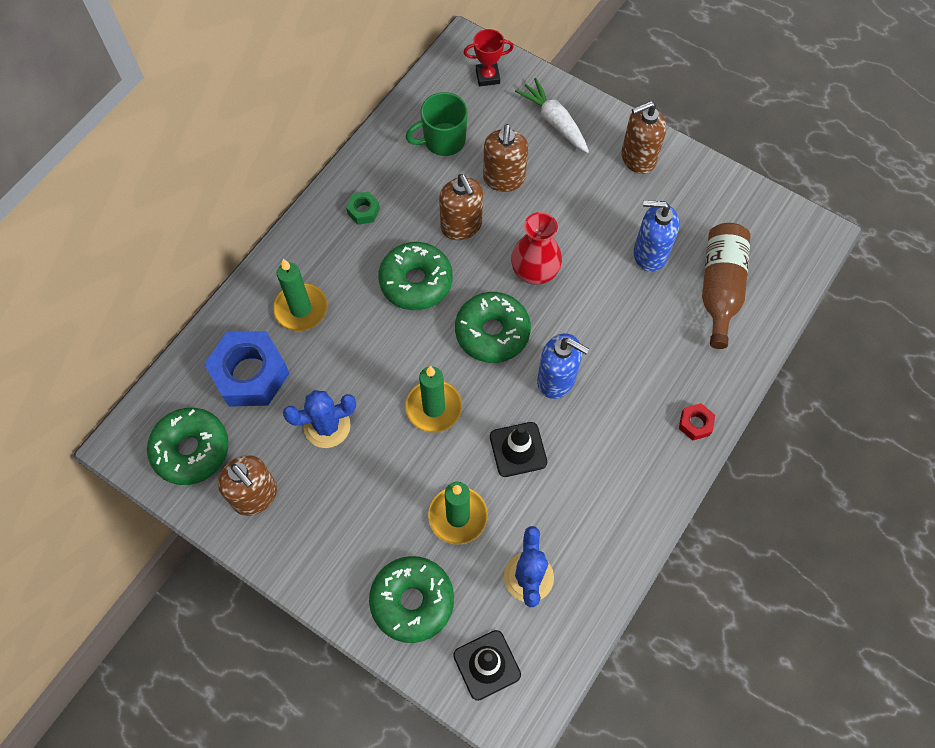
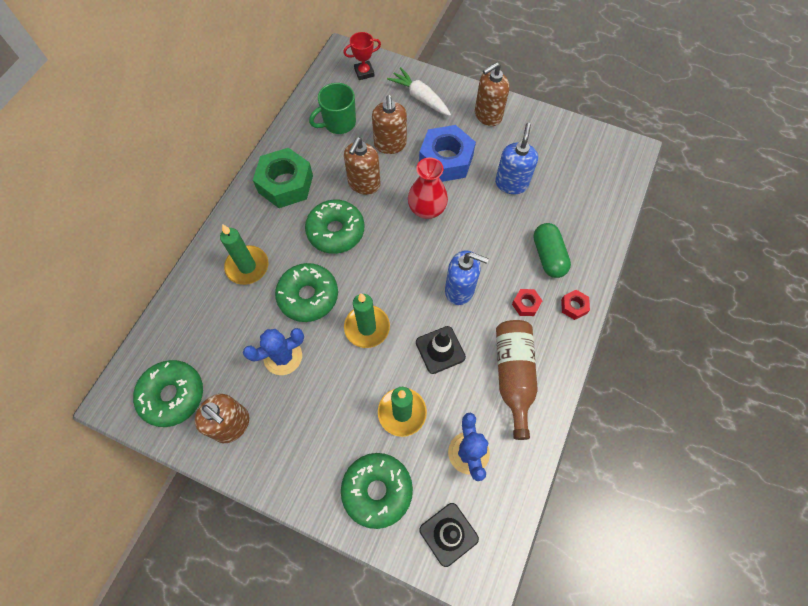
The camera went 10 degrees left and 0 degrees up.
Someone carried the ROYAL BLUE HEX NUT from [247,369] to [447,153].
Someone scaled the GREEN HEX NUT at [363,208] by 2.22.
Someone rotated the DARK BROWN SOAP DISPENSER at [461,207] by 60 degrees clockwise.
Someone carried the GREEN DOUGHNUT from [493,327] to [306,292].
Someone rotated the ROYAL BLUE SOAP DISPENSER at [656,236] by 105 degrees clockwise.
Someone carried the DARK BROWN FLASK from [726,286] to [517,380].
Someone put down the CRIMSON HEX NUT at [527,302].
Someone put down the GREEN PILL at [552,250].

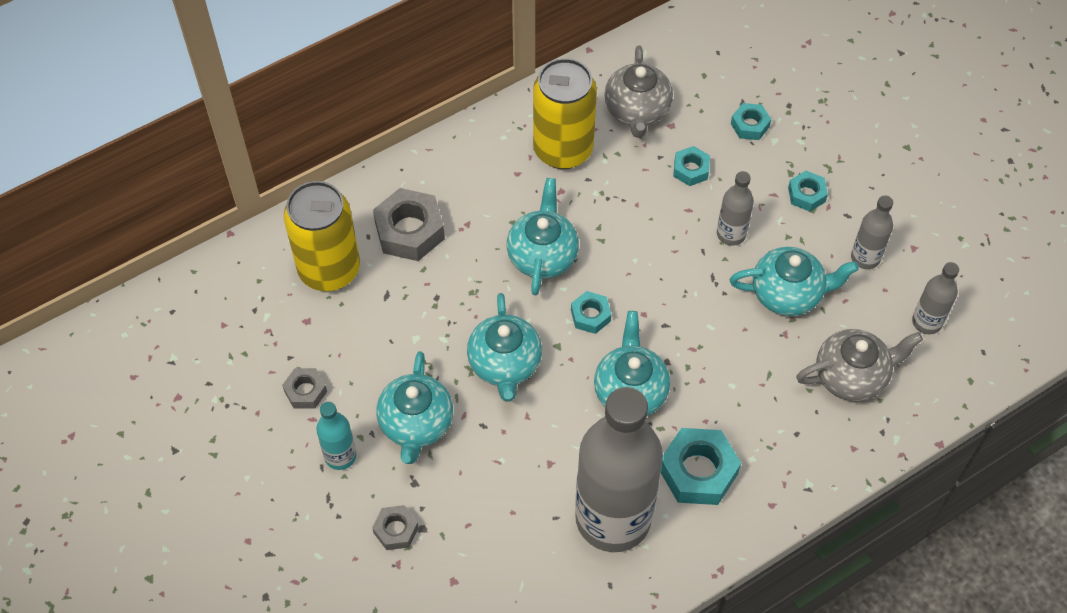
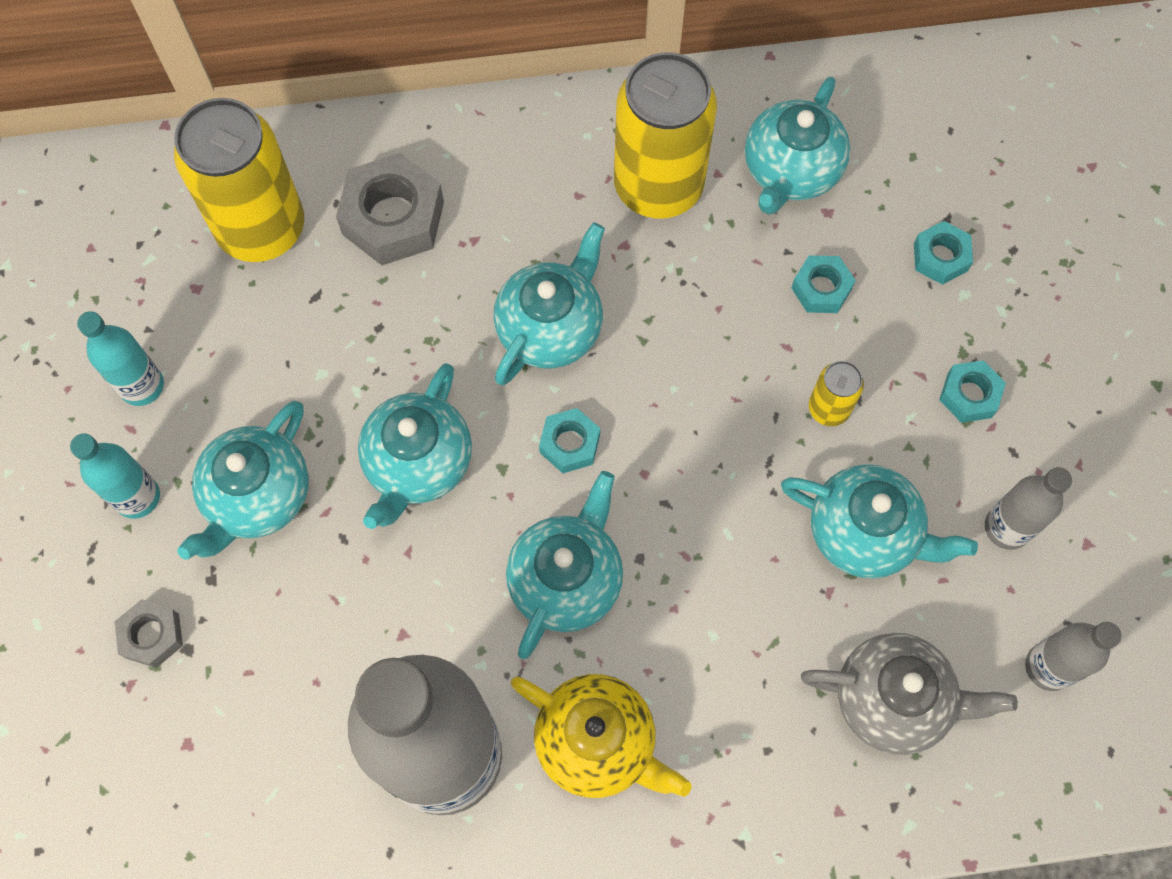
The camera went 25 degrees right and 10 degrees up.
Someone swapped the GREY HEX NUT at [304,388] for the TURQUOISE FLASK at [120,358].
Someone repainted the GREY TEA POT at [638,91], which became the TURQUOISE TEA POT at [797,146].
Someone swapped the TURQUOISE HEX NUT at [700,466] for the GOLDEN TEA POT at [601,736].
Someone swapped the GREY FLASK at [735,208] for the GOLDEN TIN at [836,393].

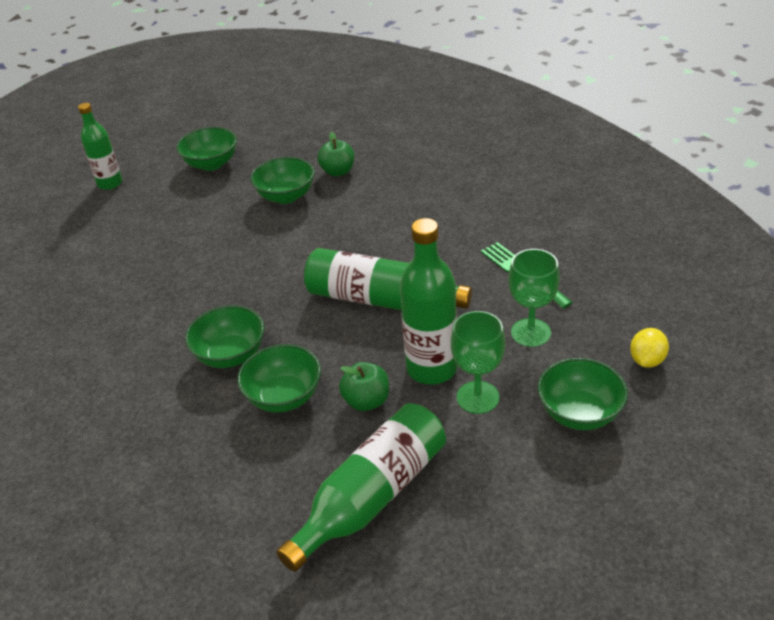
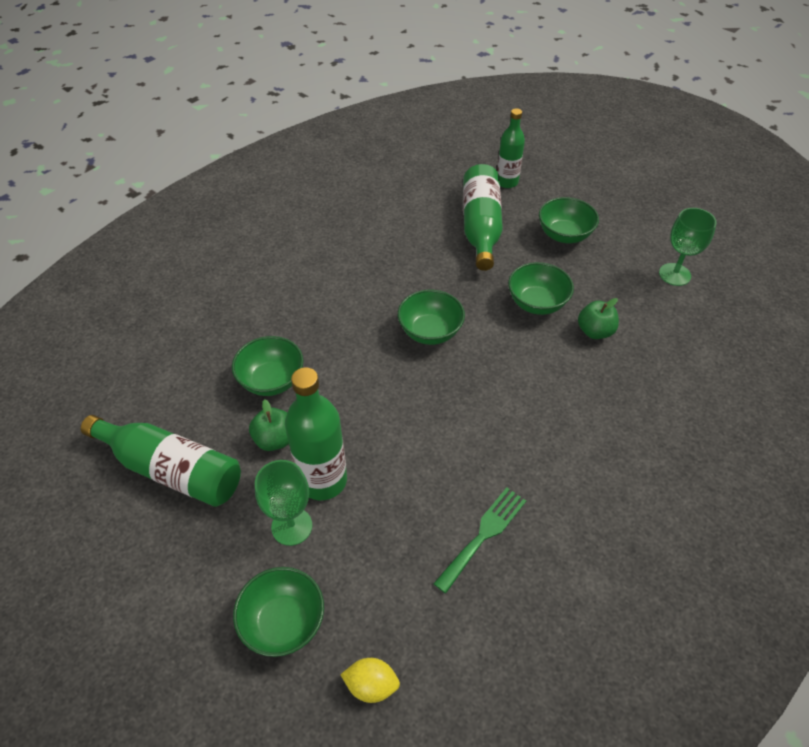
The camera went 70 degrees right and 10 degrees up.
Someone carried the GREEN SERVING BOWL from [224,337] to [431,317].
Someone carried the GREEN FLASK from [388,279] to [483,217].
Someone carried the GREEN GOBLET from [534,298] to [687,247].

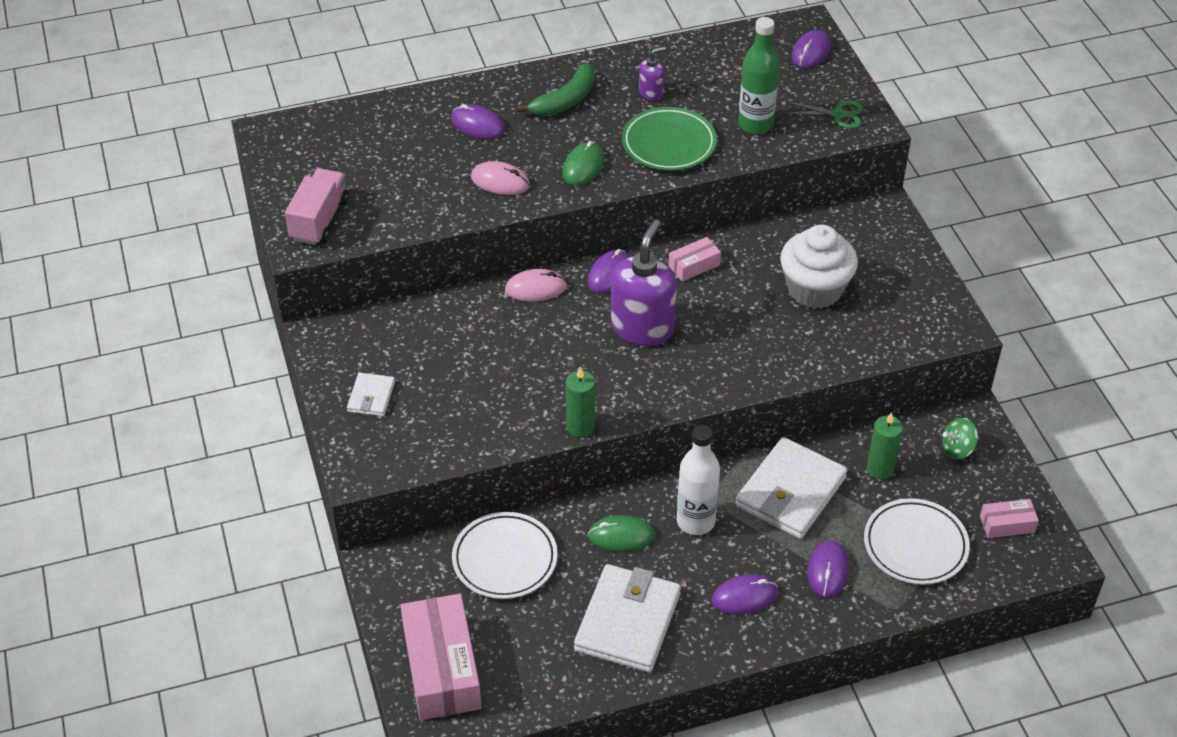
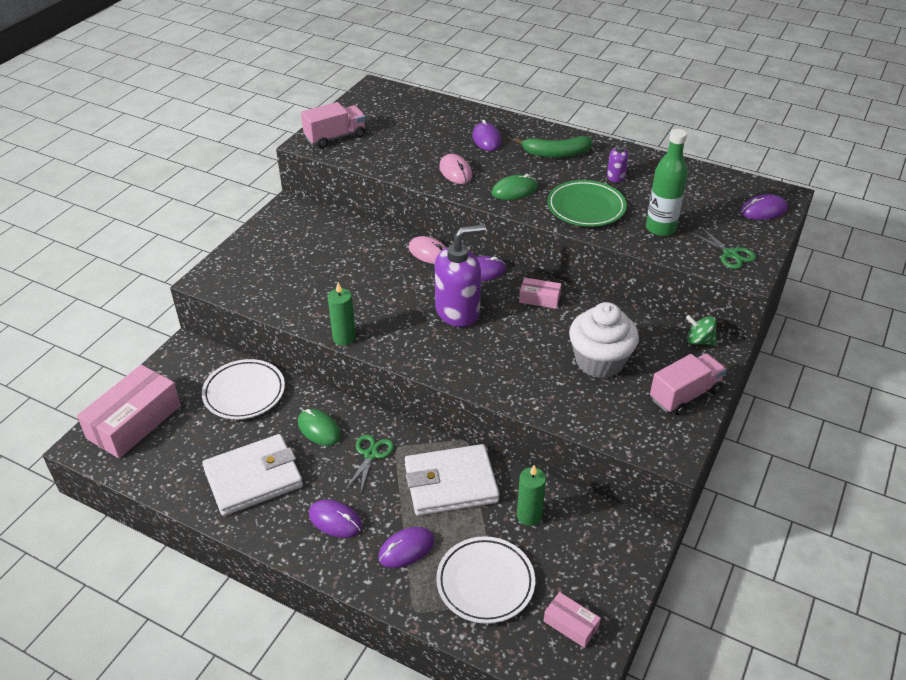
The camera went 45 degrees right and 5 degrees down.
Someone took away the WHITE WALLET at [371,394].
Someone swapped the WHITE FLASK at [698,480] for the GREEN SHEARS at [369,463].
Someone carried the GREEN SPINNING TOP from [960,438] to [701,330].
Someone put down the PINK LORRY at [688,384].

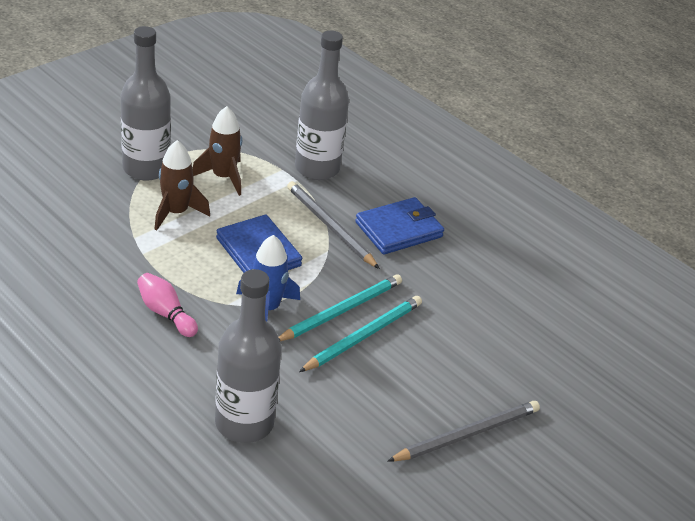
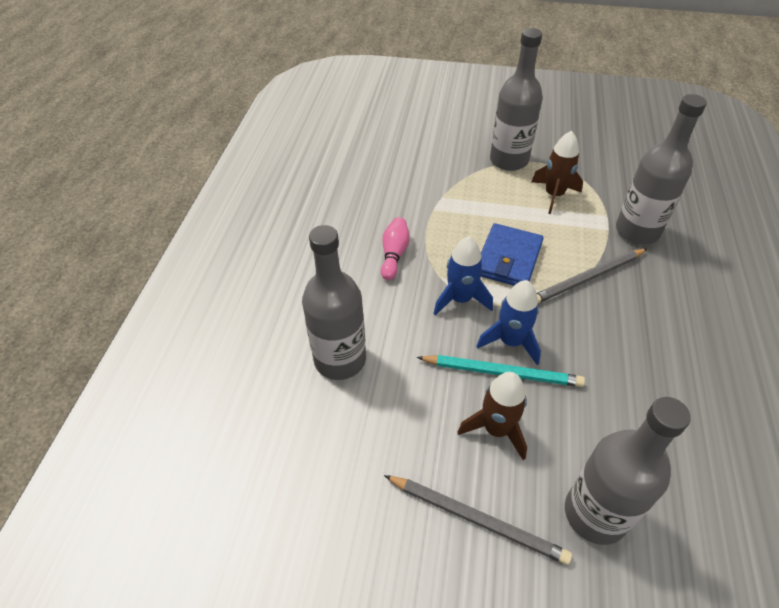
The camera went 60 degrees right and 10 degrees up.
Someone carried the DARK BROWN SPACESHIP from [182,185] to [492,416].
Someone swapped the TURQUOISE PENCIL at [340,307] for the ROYAL BLUE SPACESHIP at [508,322].
Someone rotated the GREY PENCIL at [333,225] by 135 degrees counterclockwise.
Someone took away the ROYAL BLUE WALLET at [399,225].
Someone put down the GREY FLASK at [628,471].

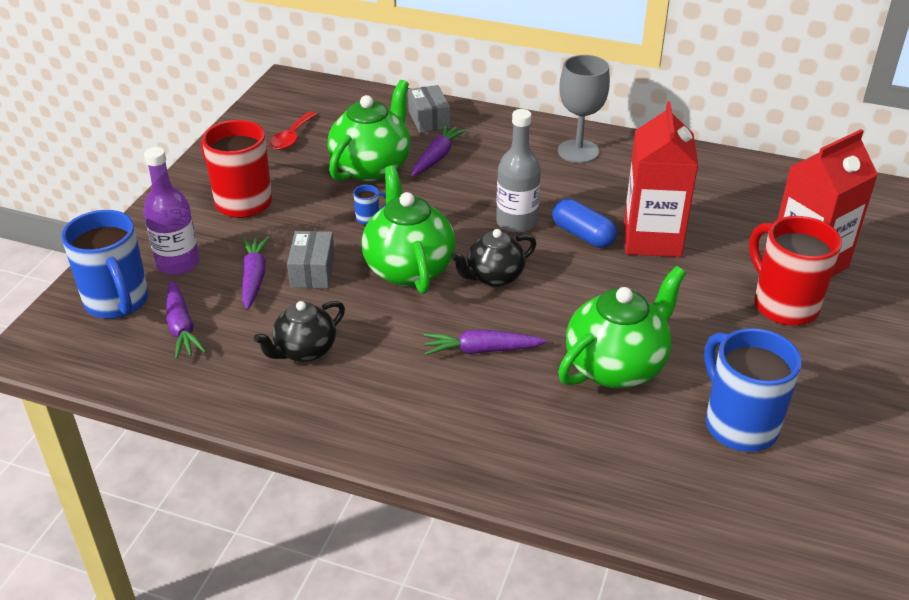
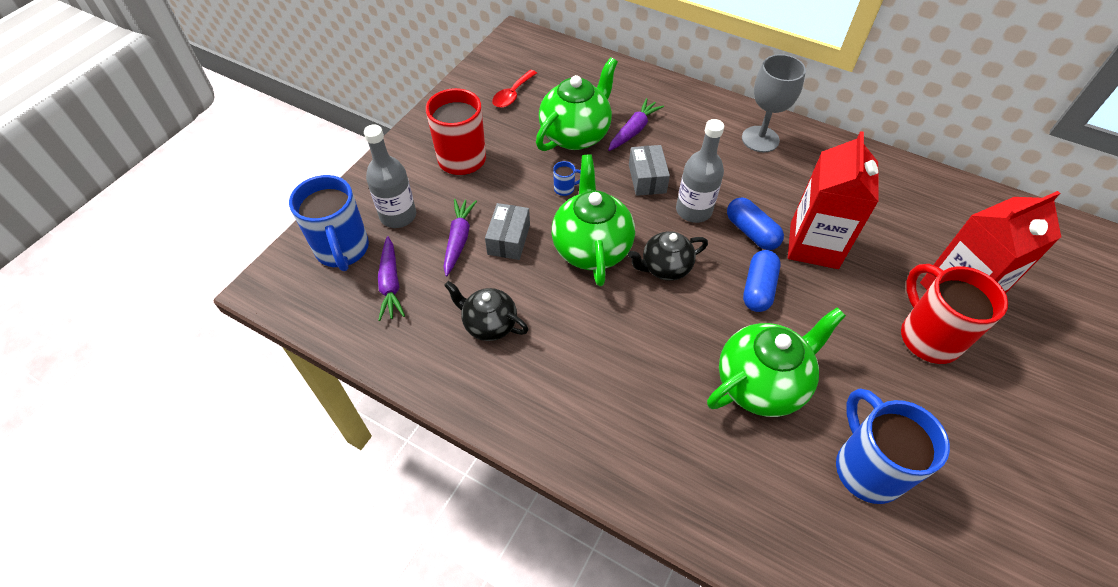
The camera went 10 degrees right and 15 degrees up.
Someone repainted the PURPLE FLASK at [171,211], which became the GREY FLASK at [390,176].
Someone rotated the BLACK TEA POT at [299,331] by 60 degrees clockwise.
Someone carried the GREY PACKAGE from [429,109] to [649,170].
Someone took away the PURPLE TOY CARROT at [485,342].
Someone put down the ROYAL BLUE PILL at [762,281].

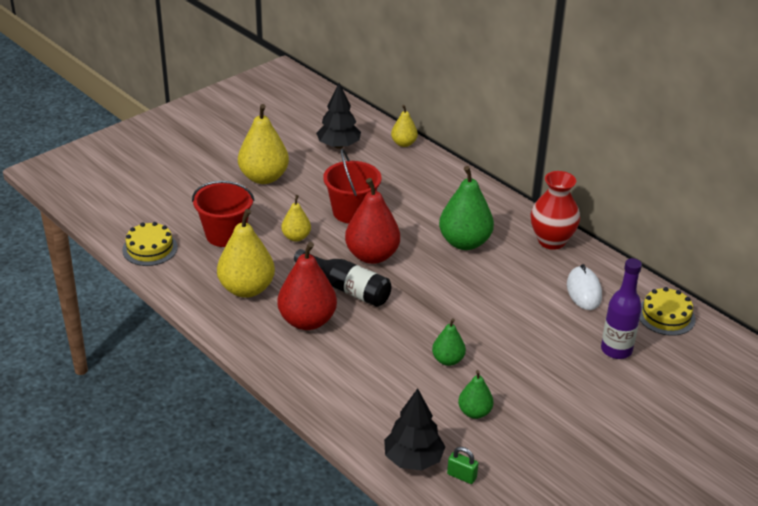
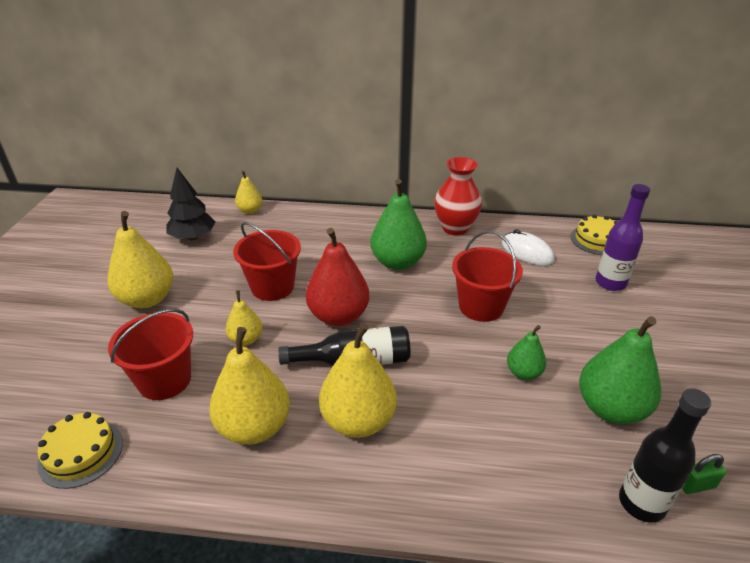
The camera went 40 degrees left and 0 degrees up.
Someone repainted the CRIMSON PEAR at [307,286], which became the GOLDEN PEAR at [358,380].
Someone swapped the BLACK TOY TREE at [414,429] for the BLACK FLASK at [665,455].
Someone scaled the GREEN PEAR at [475,394] by 1.83.
Someone put down the CRIMSON SAND BUCKET at [487,276].

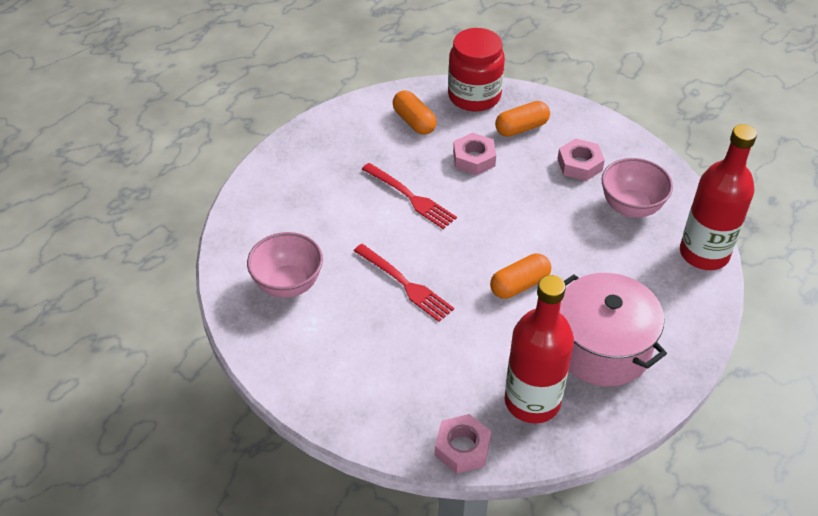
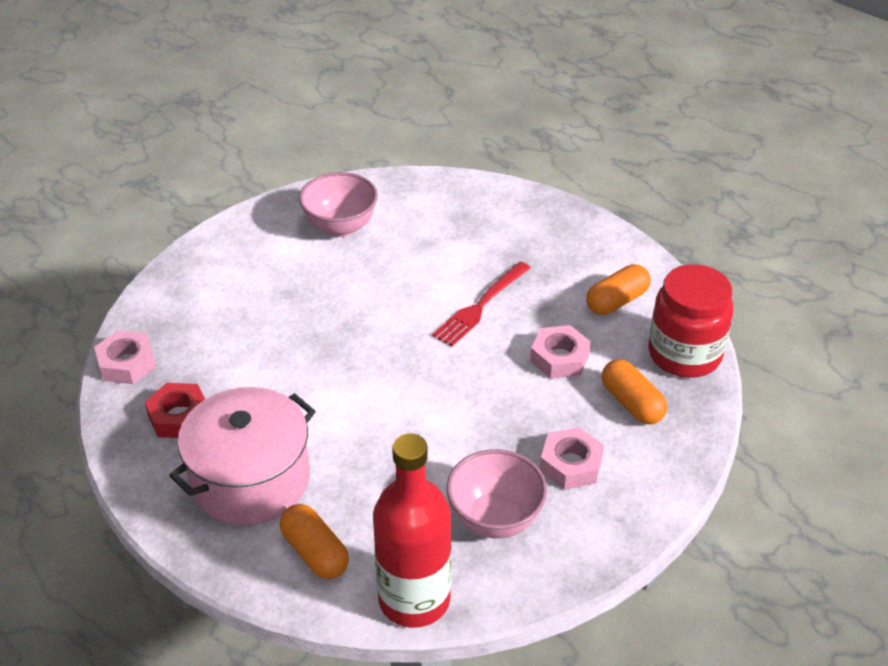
The camera went 85 degrees right and 5 degrees down.
Someone took away the CRIMSON FORK at [404,283].
Someone carried the ORANGE-COLOURED PILL from [520,276] to [314,541].
Someone swapped the CRIMSON FLASK at [539,349] for the CRIMSON HEX NUT at [175,410].

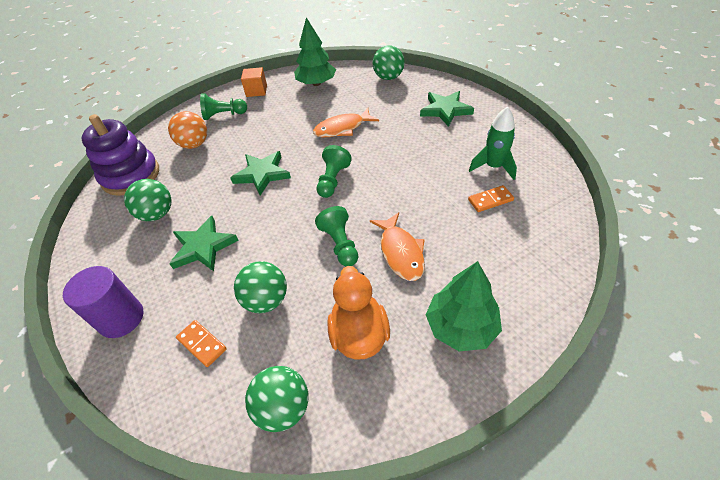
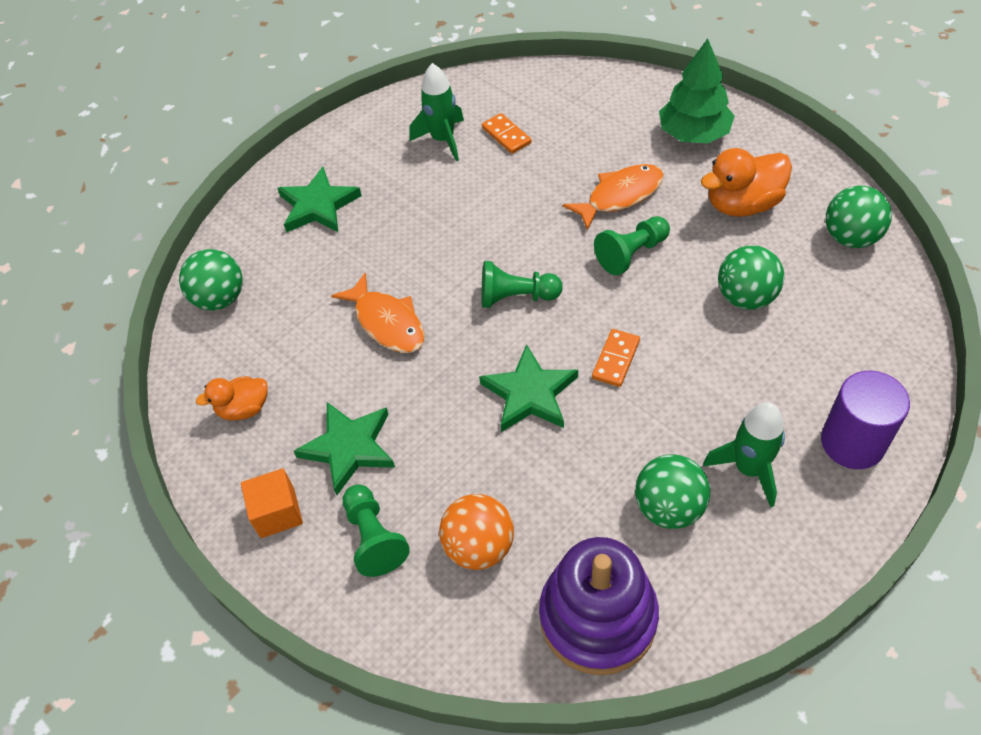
The camera went 105 degrees left and 5 degrees up.
Someone carried the GREEN STAR SHAPE from [204,243] to [344,448].
Someone carried the ORANGE-COLOURED DOMINO PIECE from [201,343] to [616,358].
Someone swapped the GREEN TOY TREE at [315,51] for the ORANGE-COLOURED DUCK at [232,398].
Someone put down the GREEN SPACESHIP at [744,454].

